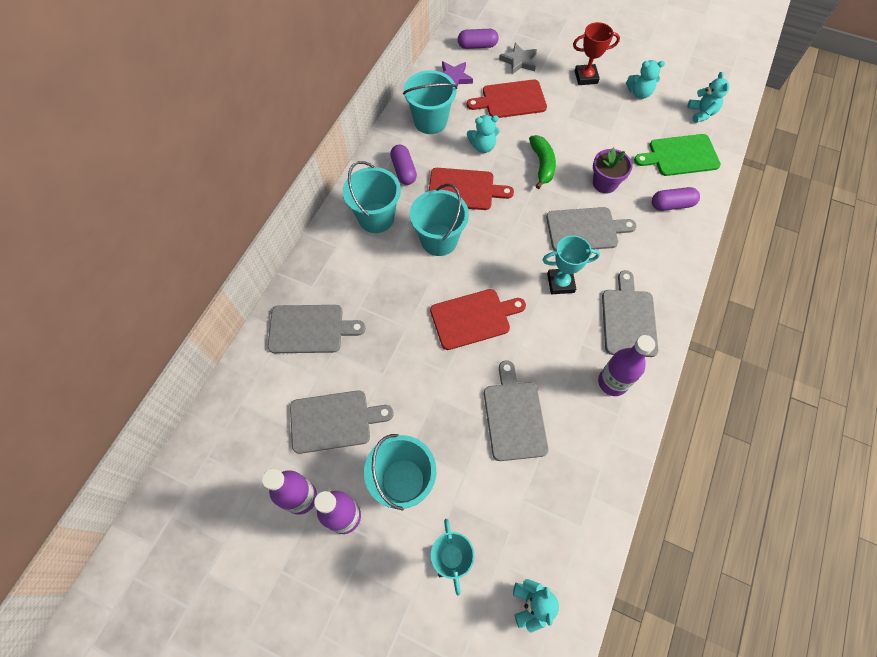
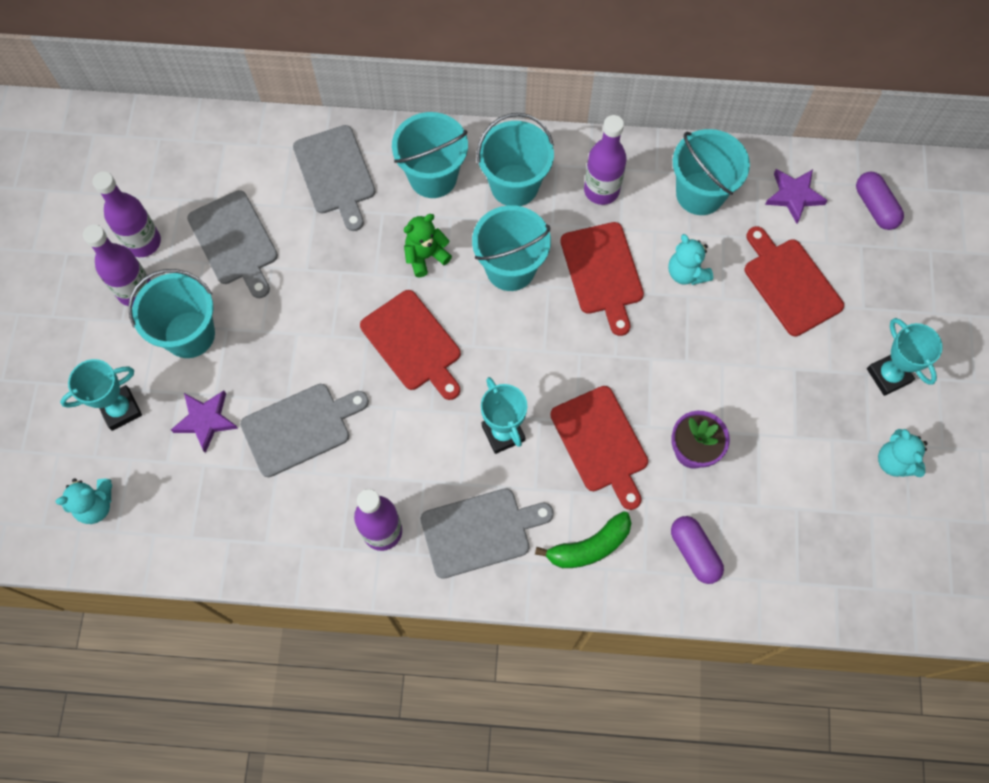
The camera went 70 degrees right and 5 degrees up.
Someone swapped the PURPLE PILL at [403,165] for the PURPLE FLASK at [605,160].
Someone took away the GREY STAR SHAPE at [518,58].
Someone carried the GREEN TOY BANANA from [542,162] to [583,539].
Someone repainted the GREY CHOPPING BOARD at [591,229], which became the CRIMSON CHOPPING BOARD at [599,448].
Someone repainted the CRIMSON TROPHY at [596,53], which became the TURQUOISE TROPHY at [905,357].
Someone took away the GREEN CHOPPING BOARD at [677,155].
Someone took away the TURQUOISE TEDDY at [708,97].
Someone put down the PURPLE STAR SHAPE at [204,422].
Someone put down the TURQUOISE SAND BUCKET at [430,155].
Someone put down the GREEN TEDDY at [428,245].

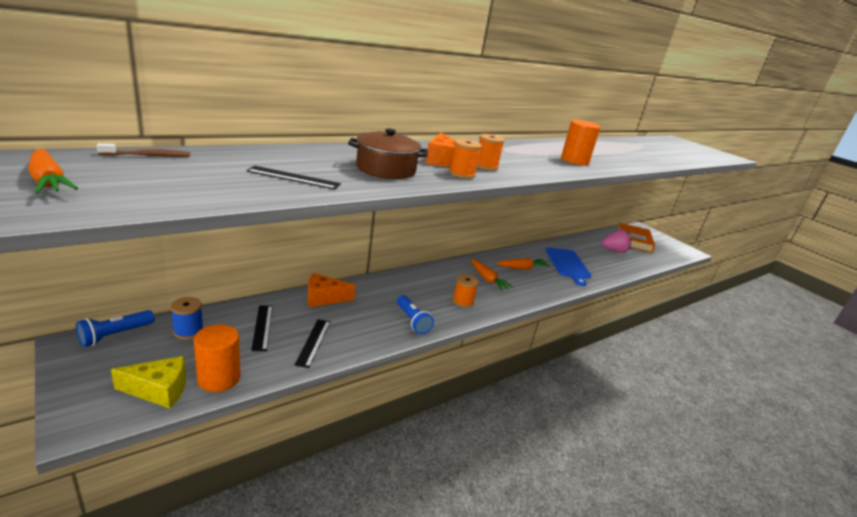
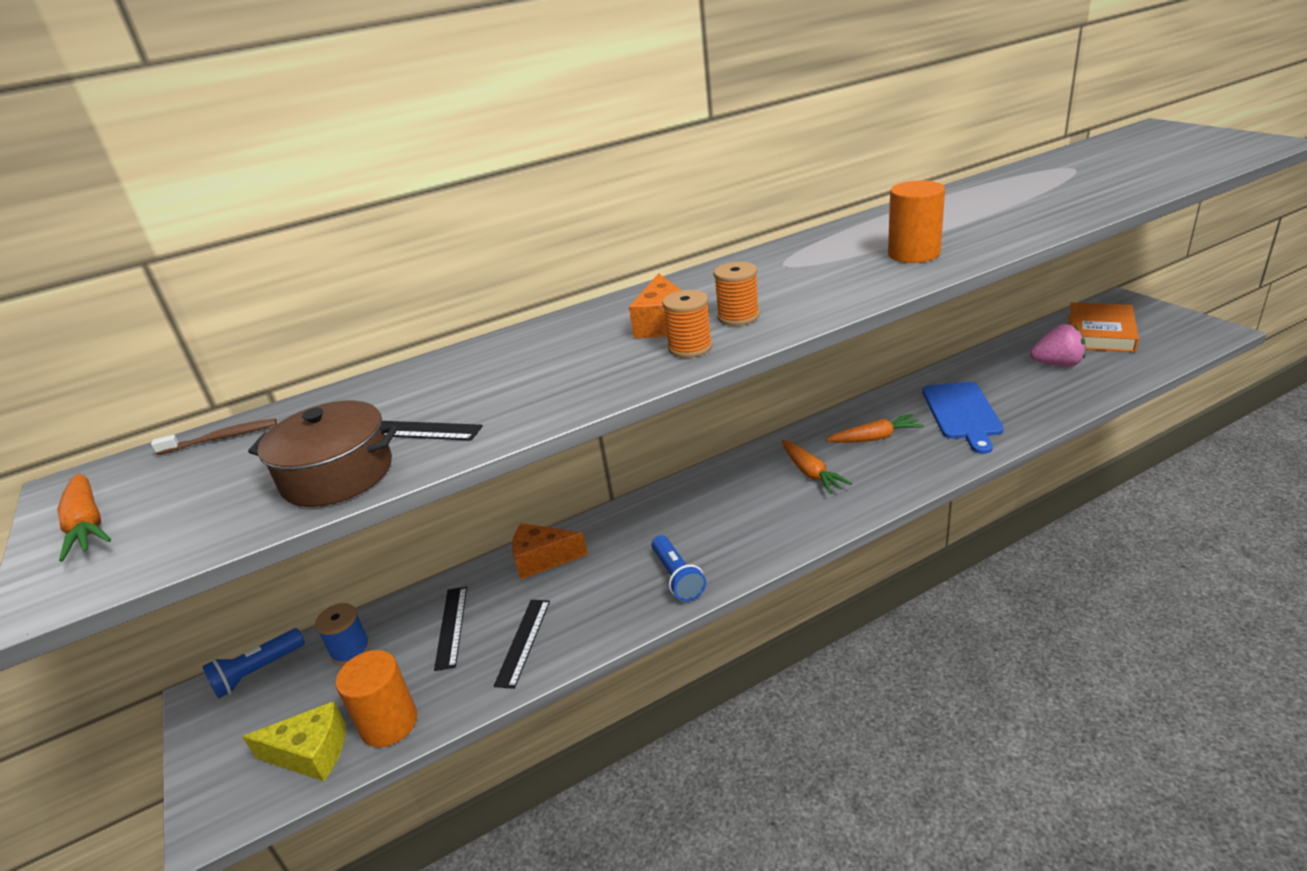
The camera went 15 degrees right and 5 degrees up.
Someone carried the DARK BROWN COOKING POT from [388,154] to [323,454].
Someone took away the ORANGE-COLOURED REEL OF THREAD at [465,291].

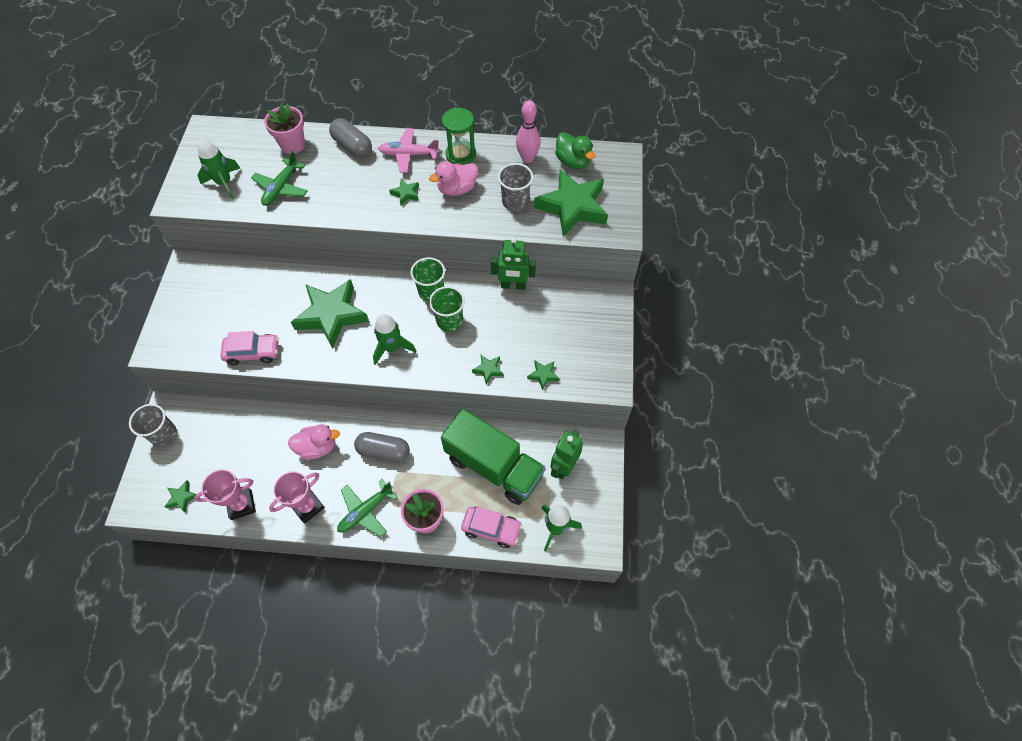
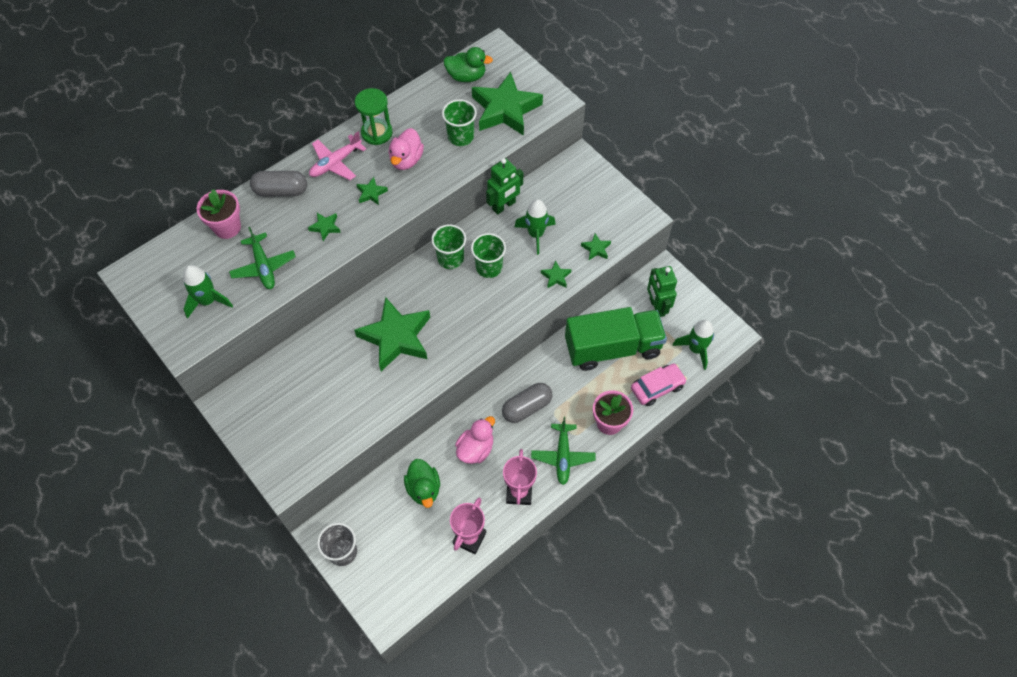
The camera went 45 degrees left and 0 degrees up.
Someone carried the GREEN STAR SHAPE from [180,496] to [324,227].
Someone took away the PINK CAR at [249,348].
Someone carried the GREEN SPACESHIP from [394,339] to [535,227].
Someone repainted the GREY CUP at [515,187], which became the GREEN CUP at [459,122].
Someone took away the PINK BOWLING PIN at [528,131].
Someone put down the GREEN DUCK at [422,483].

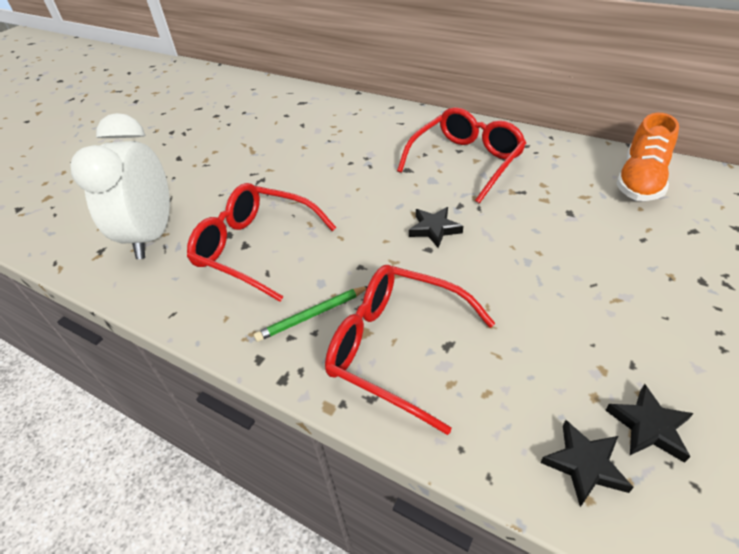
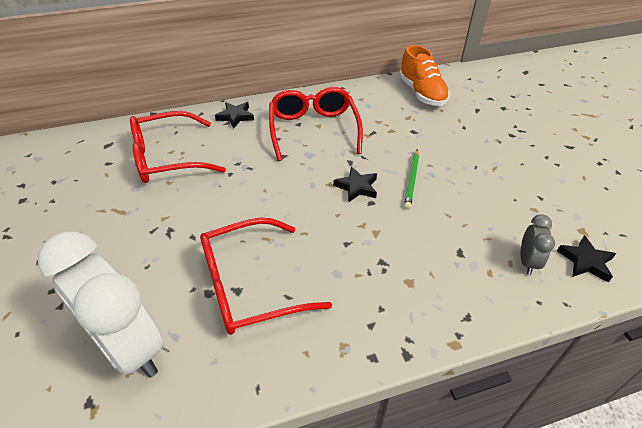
The camera went 50 degrees left and 0 degrees up.
Someone carried the GREEN PENCIL from [311,314] to [411,179].
Someone carried the CRIMSON GLASSES from [410,350] to [178,147].
Someone carried the BLACK STAR SHAPE from [649,423] to [234,115].
Someone put down the GREY BEDSIDE CLOCK at [538,244].

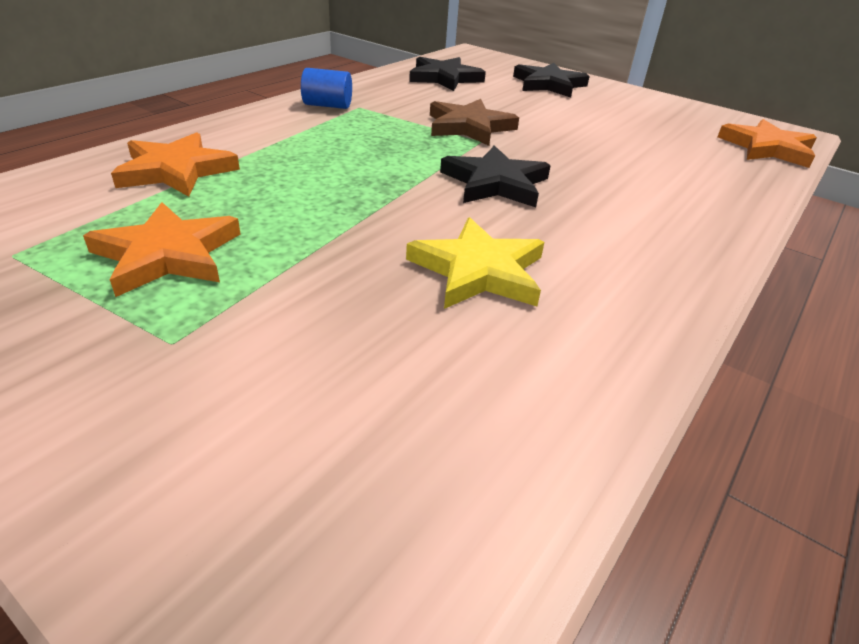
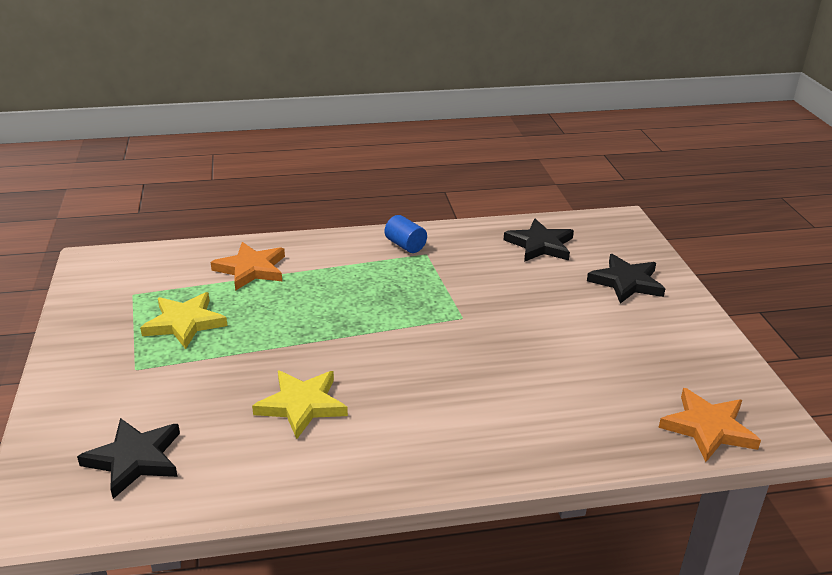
The camera went 45 degrees right and 5 degrees down.
Someone repainted the ORANGE-COLOURED STAR SHAPE at [162,249], which became the GOLDEN STAR SHAPE at [184,320].
Someone took away the DARK BROWN STAR SHAPE at [474,122].
Someone carried the BLACK STAR SHAPE from [495,176] to [128,458].

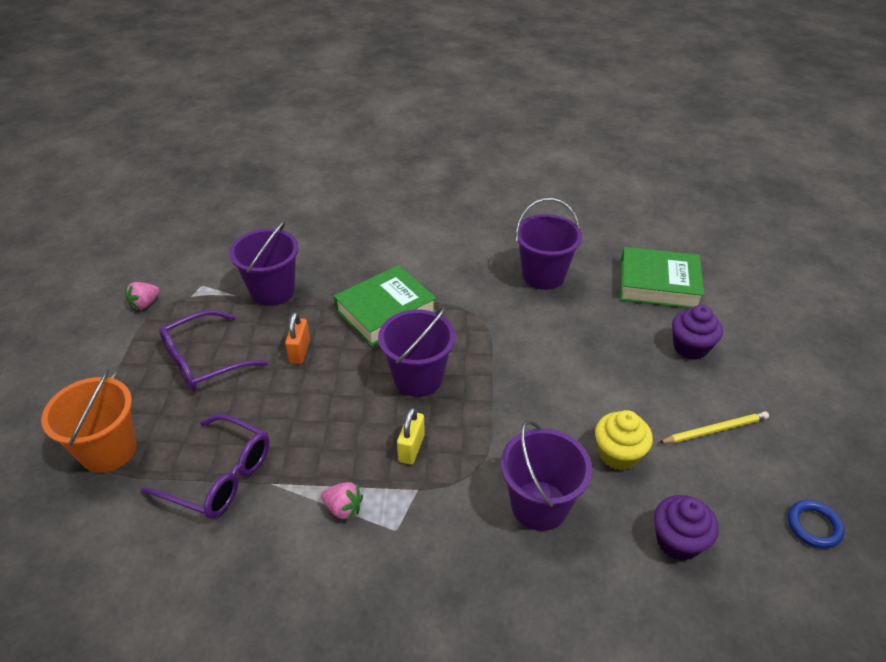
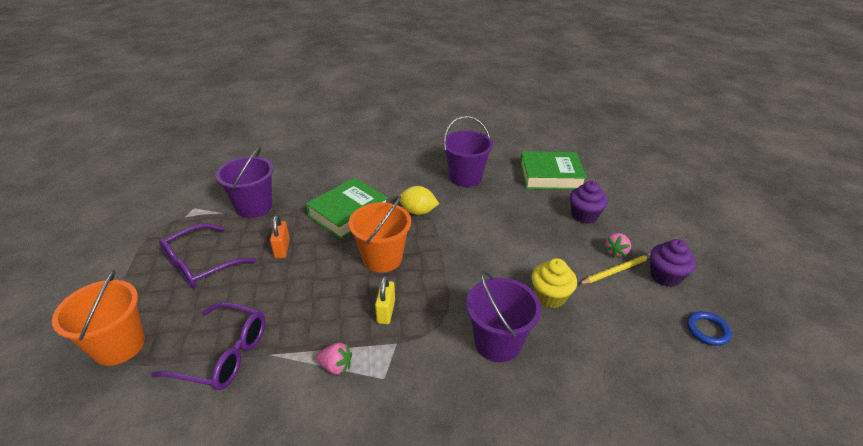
The camera went 10 degrees left and 5 degrees down.
Someone carried the PINK STRAWBERRY from [142,296] to [617,245].
Someone repainted the PURPLE SAND BUCKET at [416,352], which became the ORANGE-COLOURED SAND BUCKET at [380,234].
Someone carried the PURPLE CUPCAKE from [686,528] to [673,263].
Someone put down the GOLDEN TOY LEMON at [419,200].

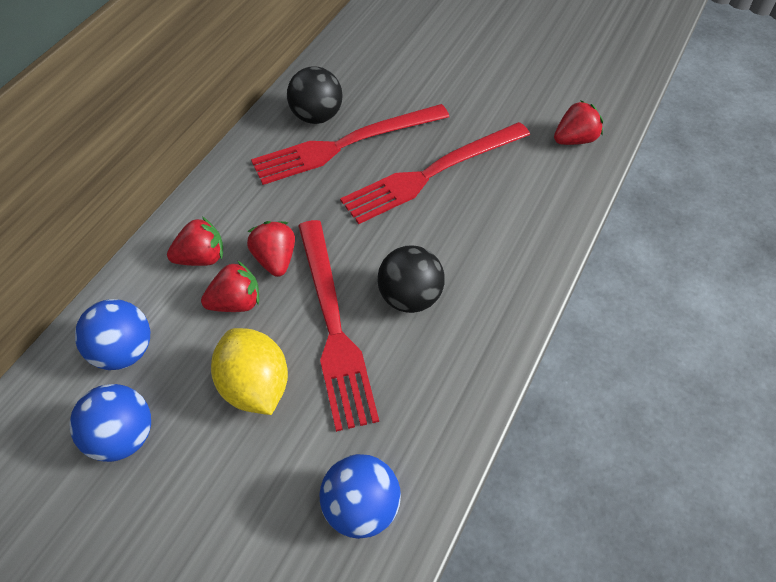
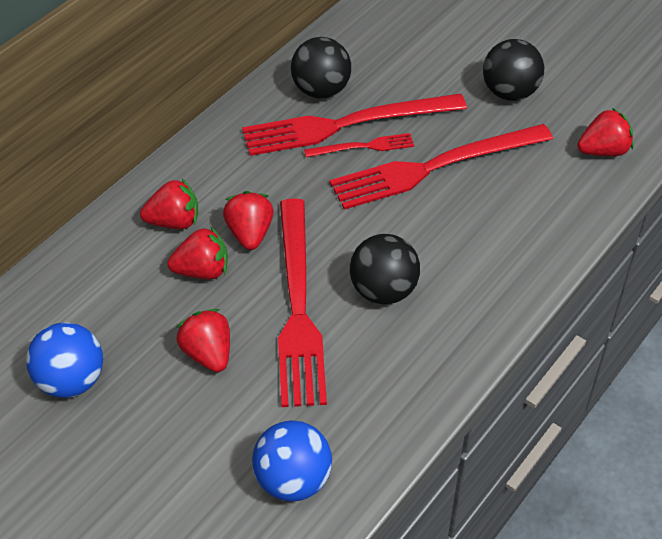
The camera went 10 degrees right and 5 degrees down.
Someone took away the ROYAL BLUE BALL at [112,334].
Someone swapped the GOLDEN TOY LEMON at [249,371] for the CRIMSON STRAWBERRY at [203,340].
Someone put down the CRIMSON FORK at [359,145].
Someone put down the BLACK BALL at [513,70].

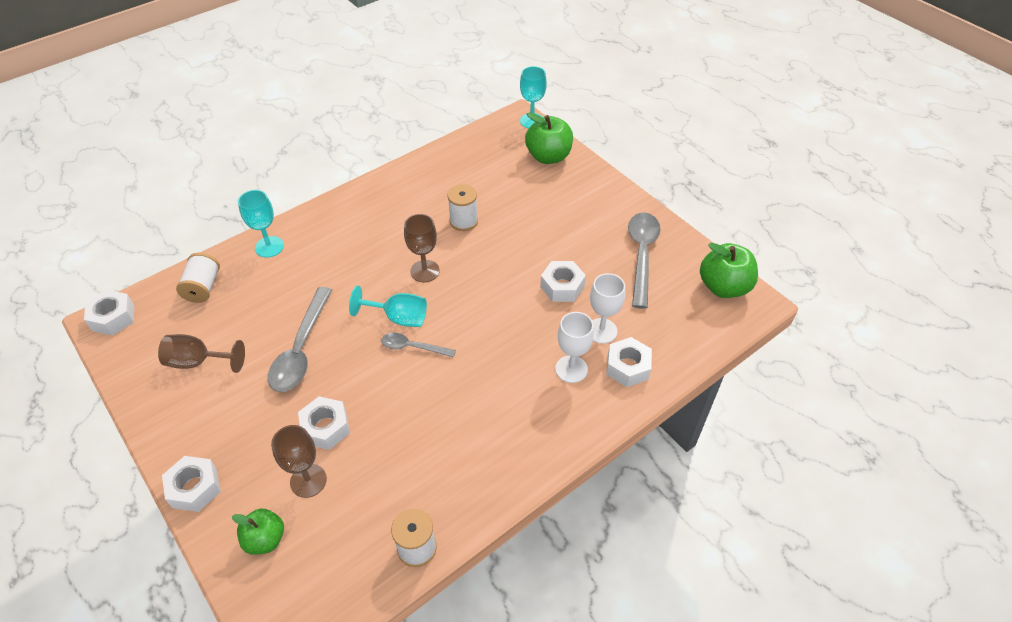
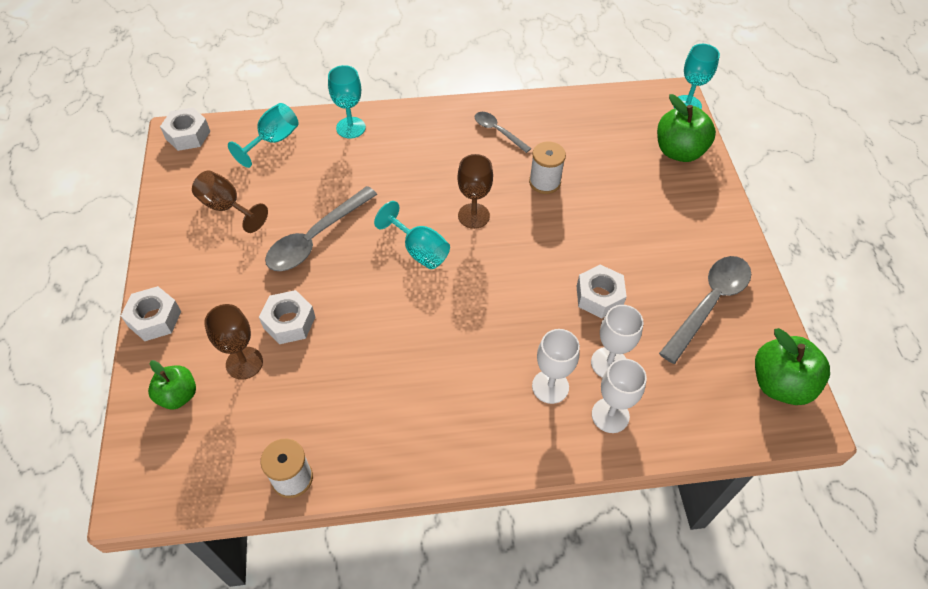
The camera went 30 degrees right and 5 degrees up.
Someone swapped the WHITE REEL OF THREAD at [198,278] for the TURQUOISE GOBLET at [263,135].
Someone carried the GREY TEASPOON from [418,345] to [503,132].
Someone swapped the WHITE HEX NUT at [629,362] for the WHITE GOBLET at [619,396].

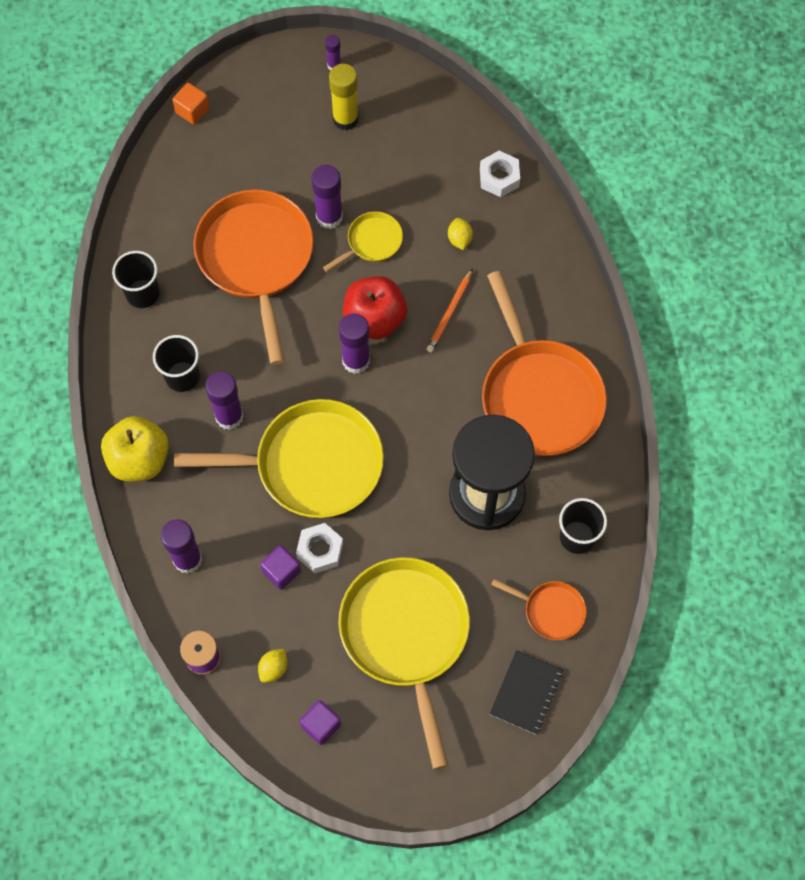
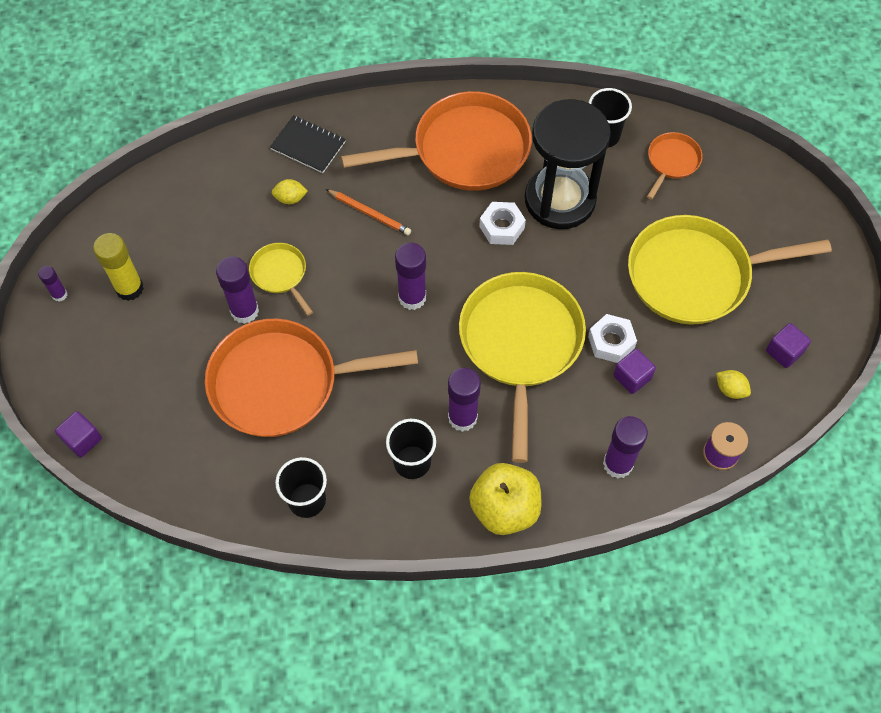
The camera went 85 degrees left and 5 degrees down.
Someone repainted the ORANGE-COLOURED CUBE at [191,104], which became the PURPLE CUBE at [78,434].
Someone took away the CRIMSON APPLE FRUIT at [375,307].
Someone carried the WHITE HEX NUT from [500,174] to [502,223].
Someone carried the BLACK NOTEPAD from [526,692] to [308,144].

